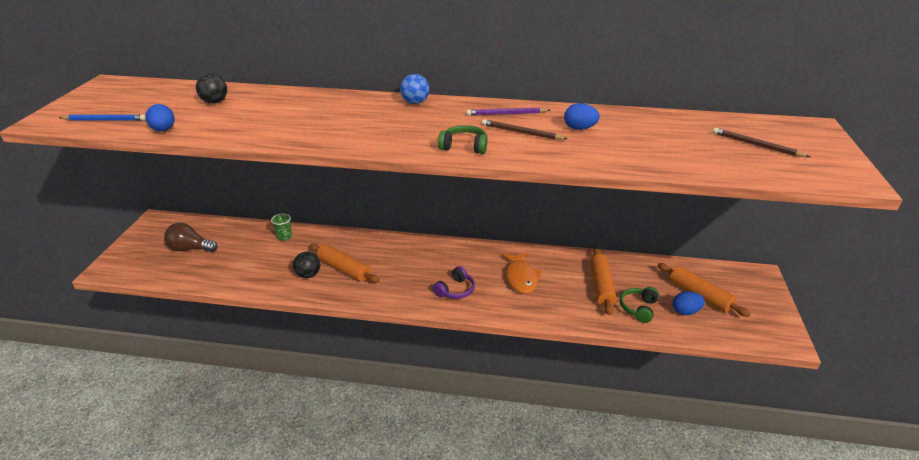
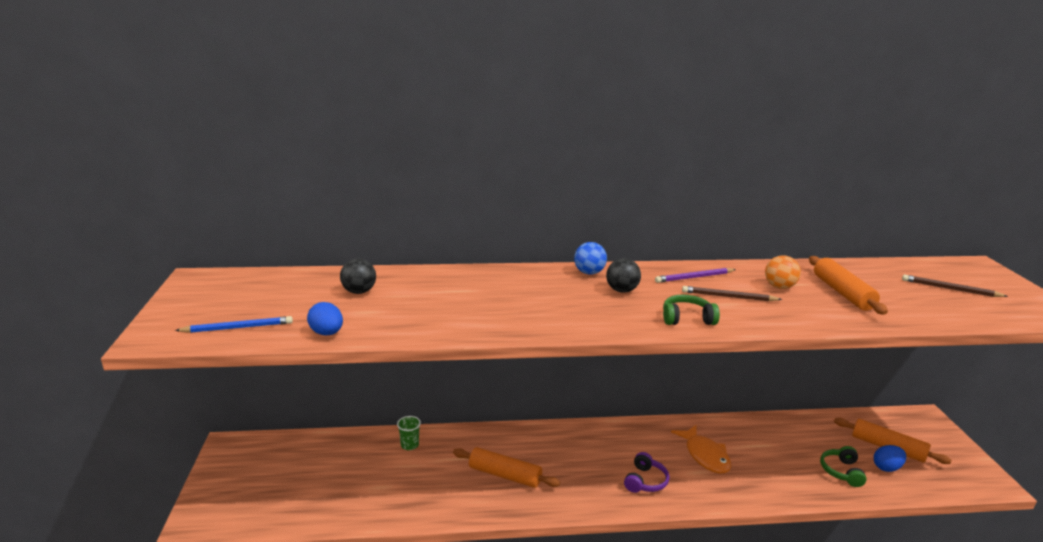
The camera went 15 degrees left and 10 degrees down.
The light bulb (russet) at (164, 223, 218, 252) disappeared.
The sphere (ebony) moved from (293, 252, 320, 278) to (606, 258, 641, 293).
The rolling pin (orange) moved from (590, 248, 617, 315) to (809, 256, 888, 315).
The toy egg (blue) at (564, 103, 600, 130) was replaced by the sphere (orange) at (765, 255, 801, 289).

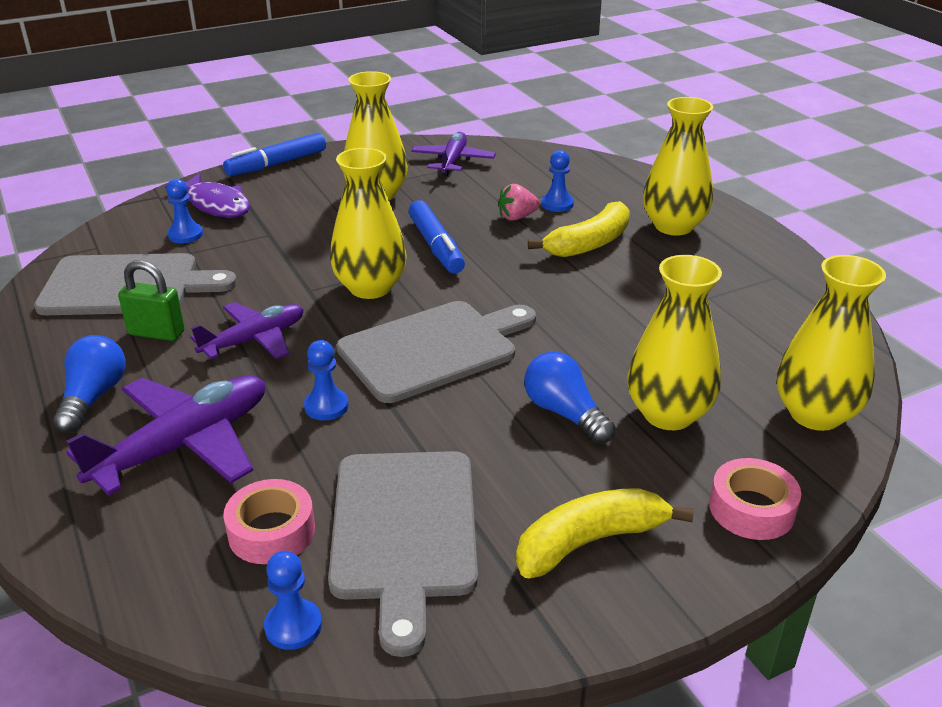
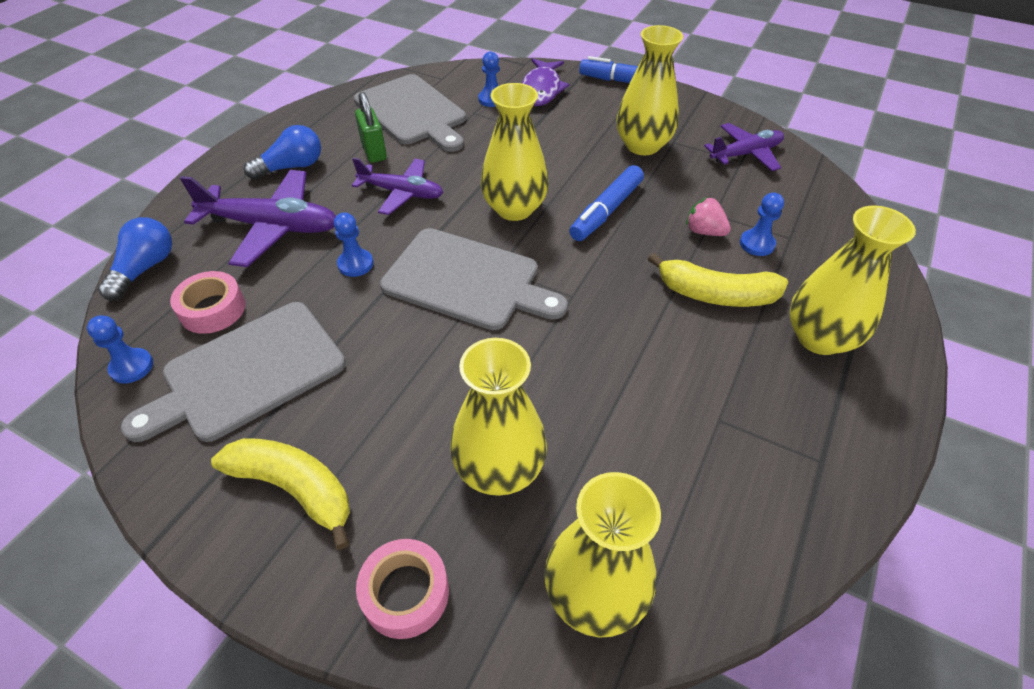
The camera went 55 degrees right and 15 degrees up.
The light bulb (blue) moved from (524, 352, 615, 444) to (98, 217, 172, 300).

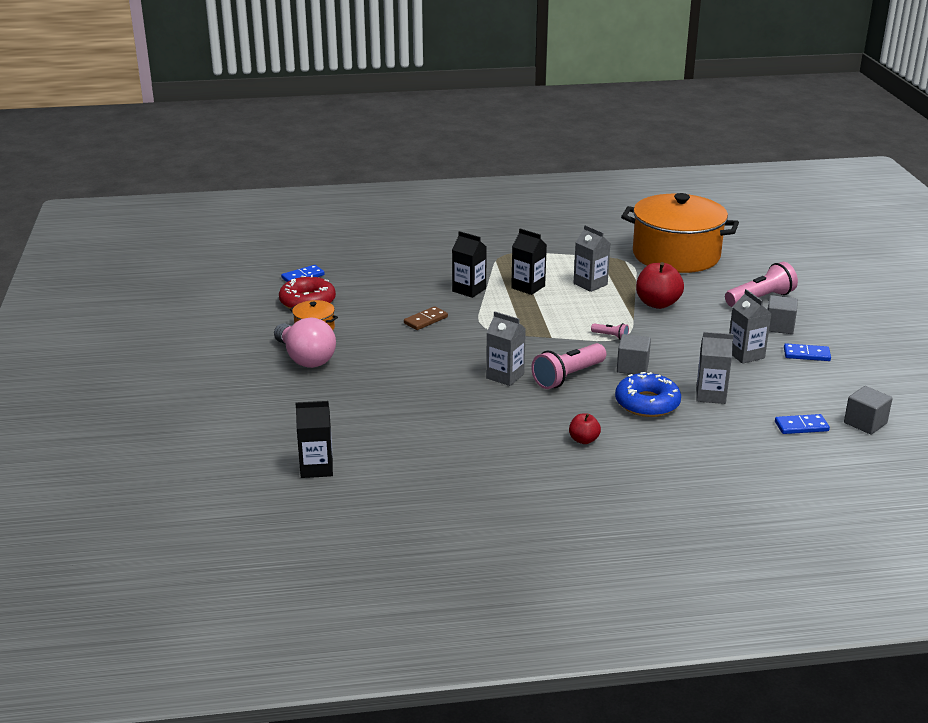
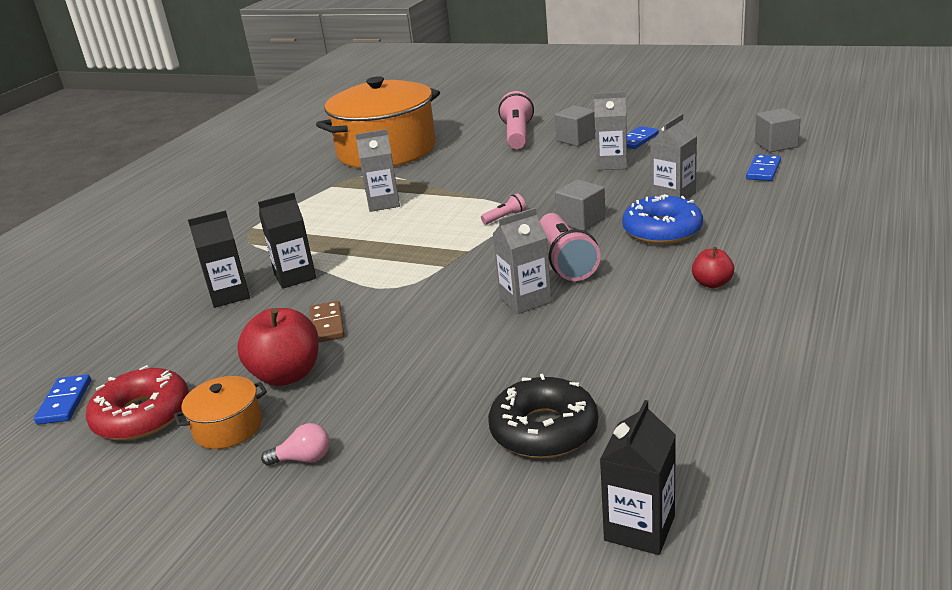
The camera went 55 degrees left and 0 degrees up.
The glazed donut (ebony) at (488, 374, 598, 458) appeared.
The milk carton (ebony) moved from (511, 229, 547, 295) to (188, 210, 250, 308).
The apple (crimson) moved from (636, 262, 684, 309) to (237, 308, 319, 386).
The light bulb (pink) at (274, 318, 336, 368) changed to 0.44 times the size.

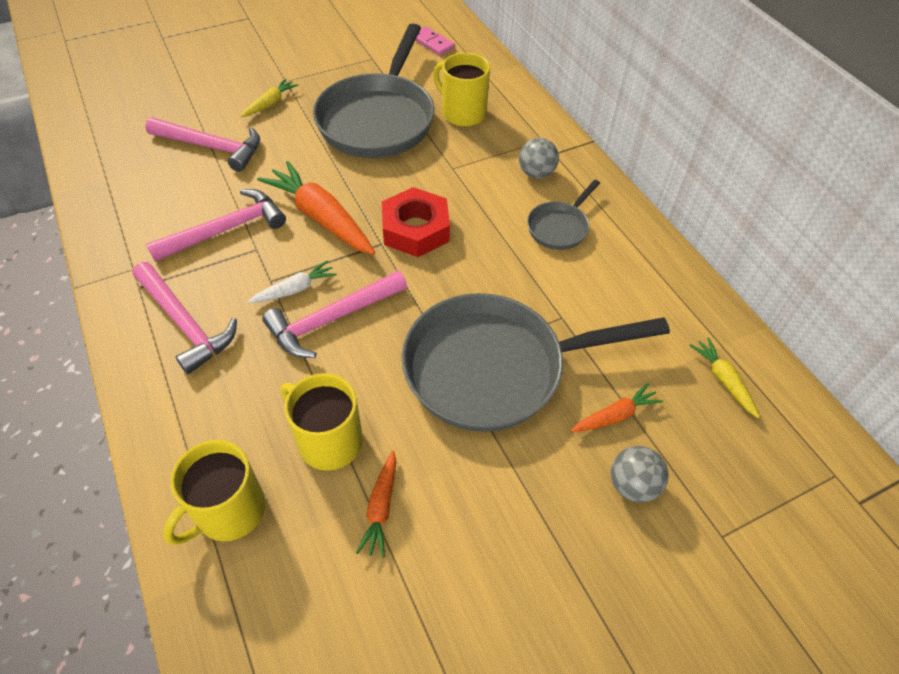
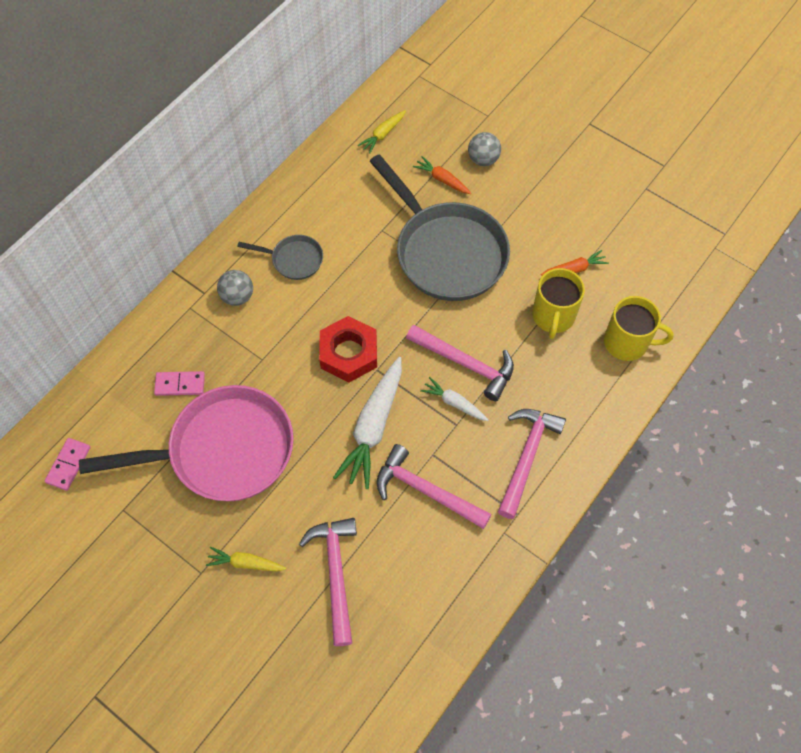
The camera went 115 degrees left and 10 degrees up.
The coffee mug (yellow) at (433, 53, 490, 127) was replaced by the domino tile (pink) at (154, 371, 205, 396).
The carrot (orange) at (257, 161, 375, 255) became the carrot (snow-white) at (333, 357, 402, 489).
The frying pan (grey) at (313, 23, 434, 158) became the frying pan (pink) at (79, 385, 294, 501).

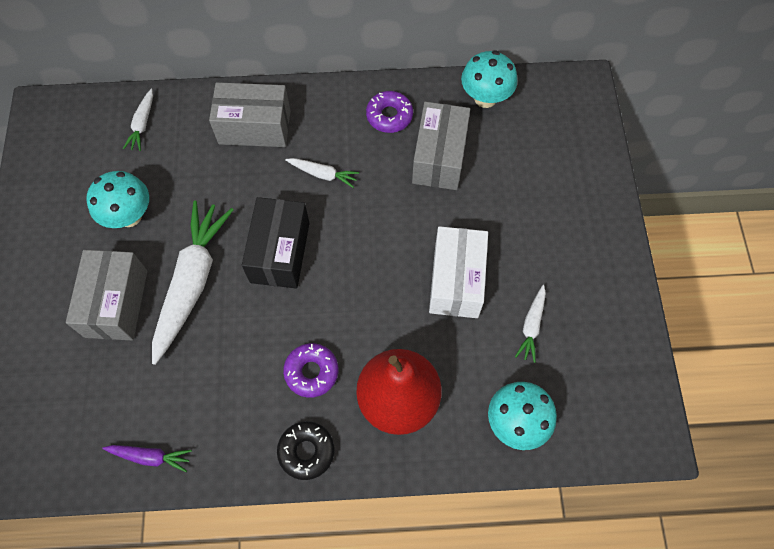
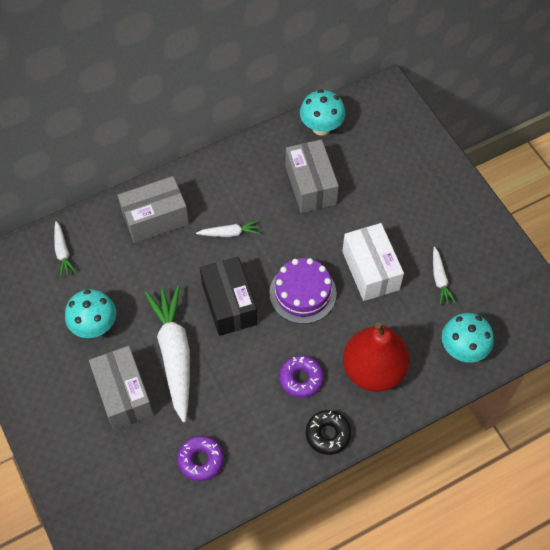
The camera went 25 degrees left and 5 degrees down.
The carrot (violet) at (102, 445, 192, 472) disappeared.
The gateau (violet) at (269, 258, 337, 324) appeared.
The glazed donut (violet) moved from (366, 91, 413, 133) to (177, 436, 224, 481).

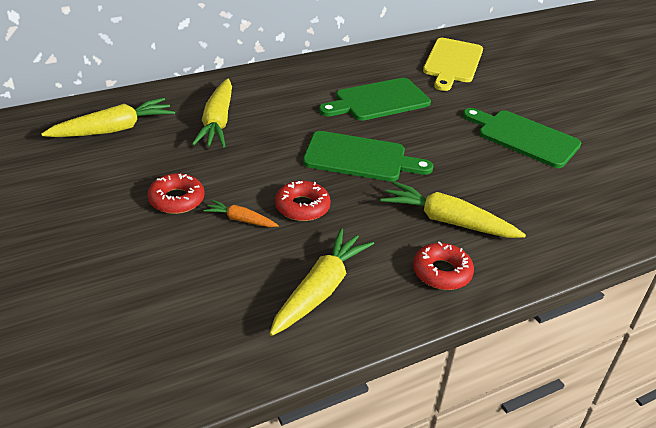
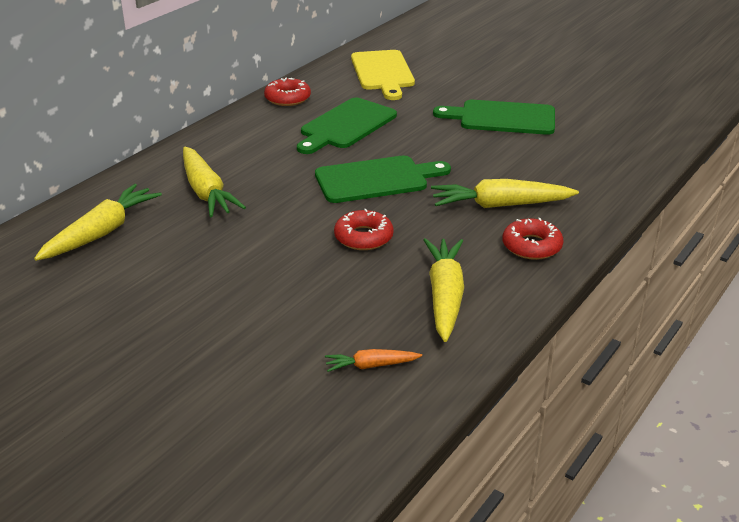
The camera went 25 degrees left and 5 degrees down.
The glazed donut (crimson) moved from (147, 173, 204, 214) to (264, 78, 311, 106).
The carrot (orange) moved from (203, 200, 279, 227) to (325, 349, 422, 372).

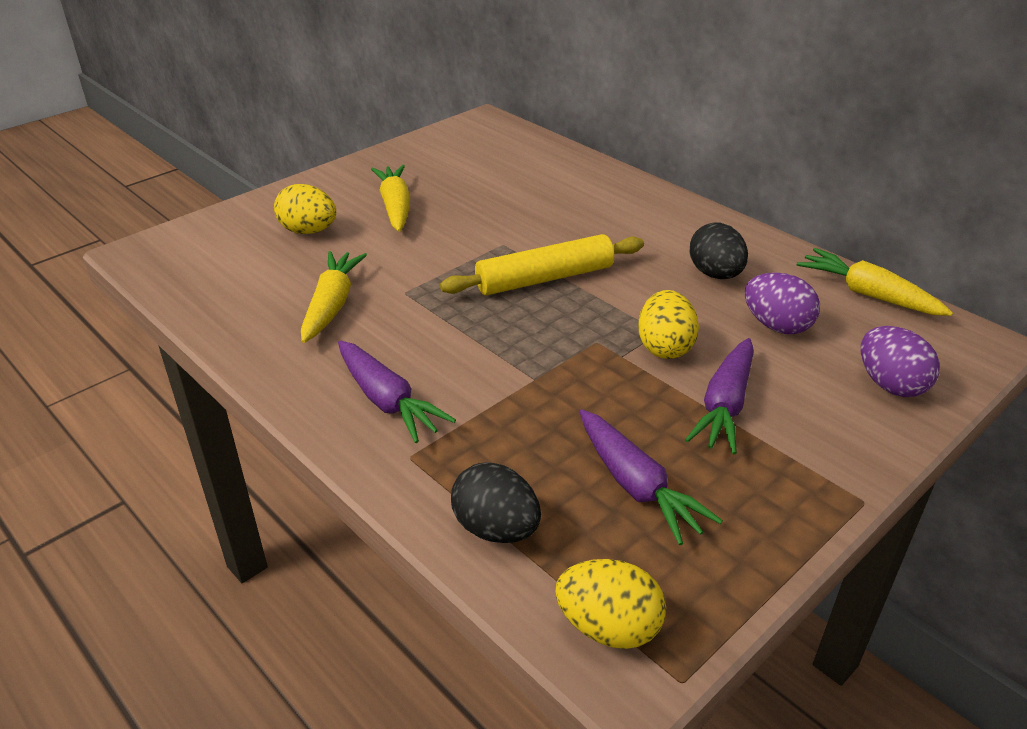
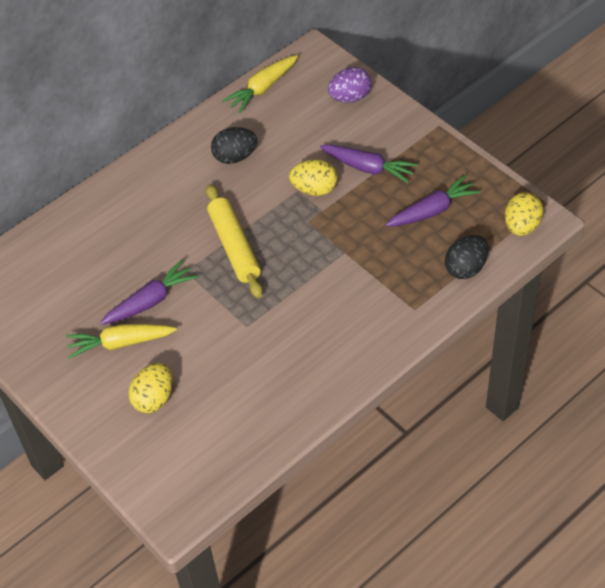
The camera went 85 degrees left and 15 degrees up.
The carrot (yellow) at (301, 251, 367, 343) disappeared.
The toy egg (violet) at (745, 273, 820, 334) disappeared.
The carrot (violet) moved from (338, 340, 456, 443) to (100, 260, 198, 325).

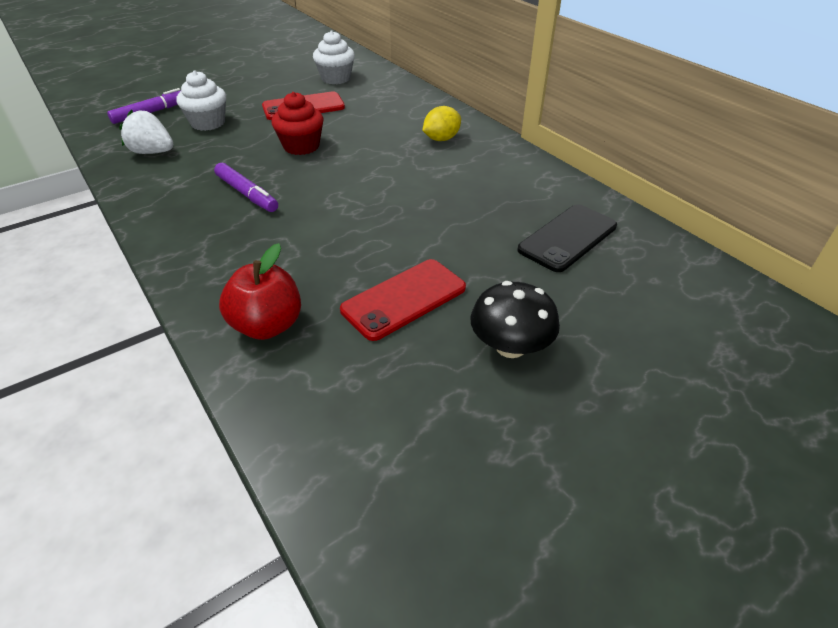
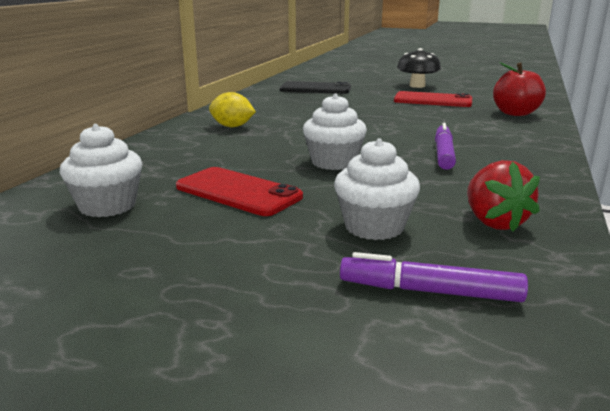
The camera went 125 degrees left and 20 degrees down.
The berry (snow-white) at (119, 110, 173, 154) became the berry (crimson) at (467, 160, 540, 232).
The fairy cake (crimson) at (272, 92, 323, 155) became the fairy cake (snow-white) at (303, 94, 367, 170).

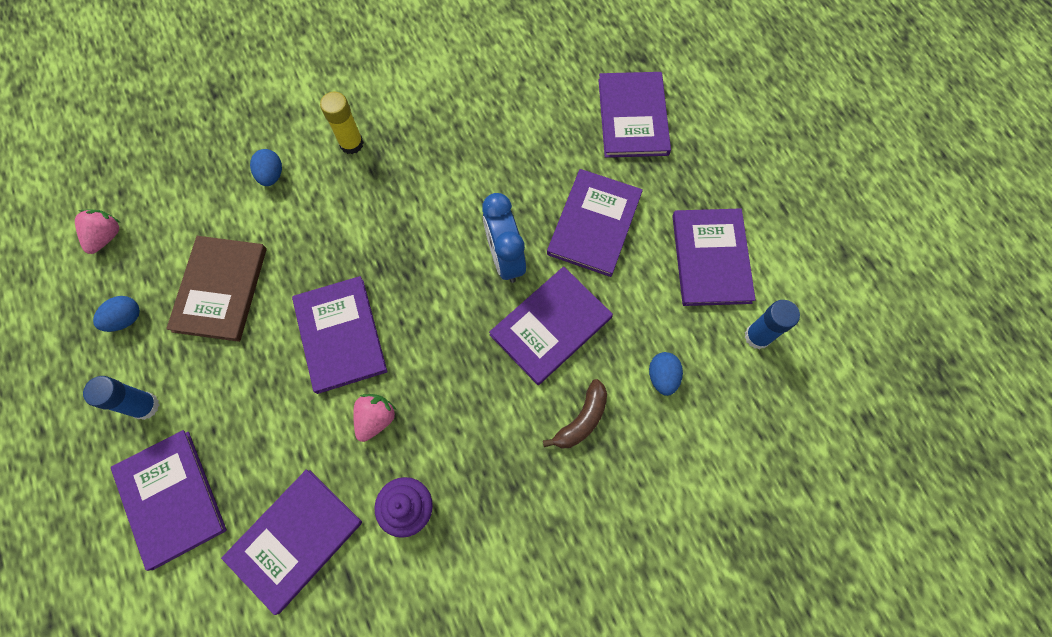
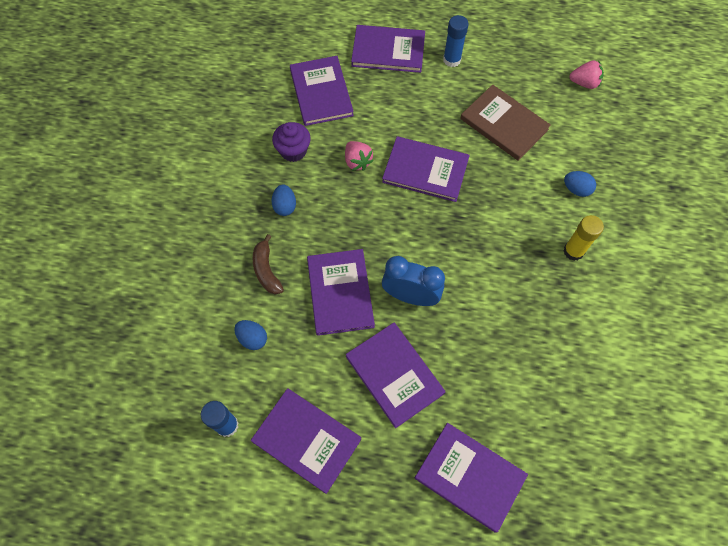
The camera went 125 degrees right and 5 degrees down.
The toy egg (blue) moved from (93, 296, 140, 332) to (271, 184, 296, 216).
The berry (pink) at (75, 209, 120, 254) turned 45 degrees counterclockwise.

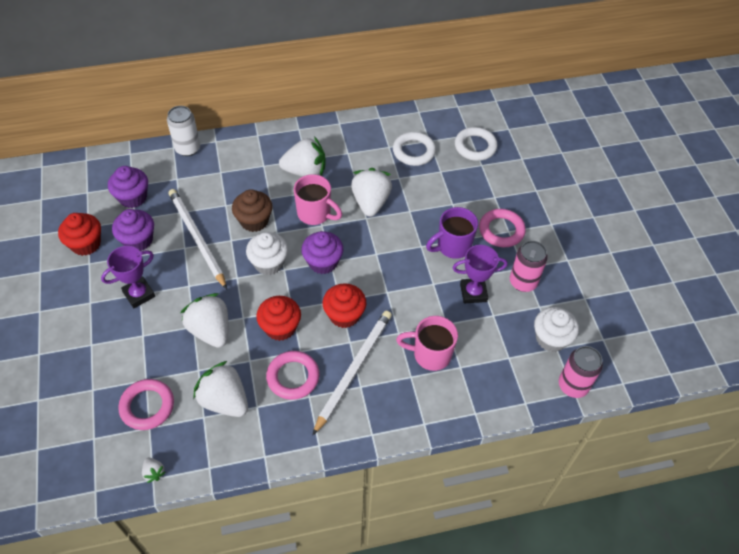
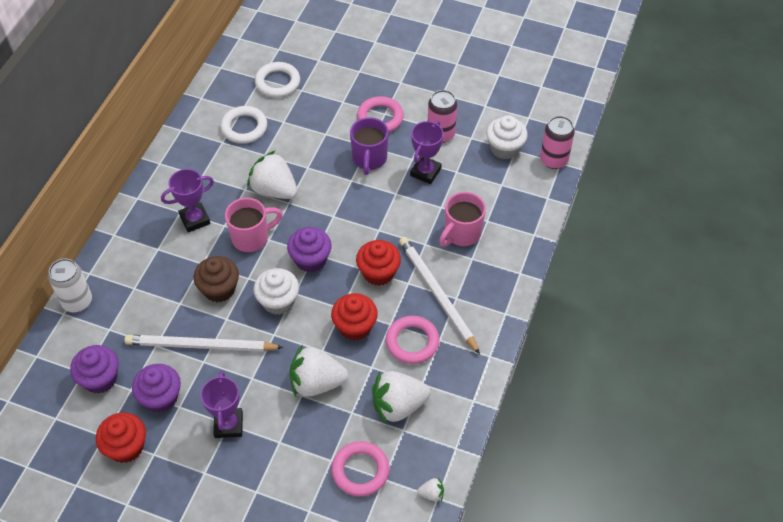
The camera went 55 degrees left and 0 degrees up.
The berry (snow-white) at (279, 136, 326, 177) was replaced by the trophy (violet) at (161, 169, 214, 232).

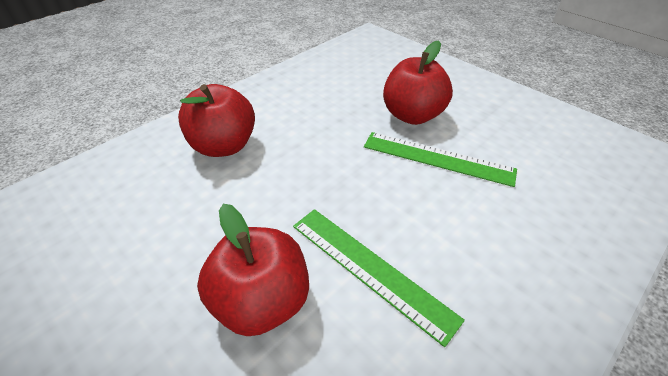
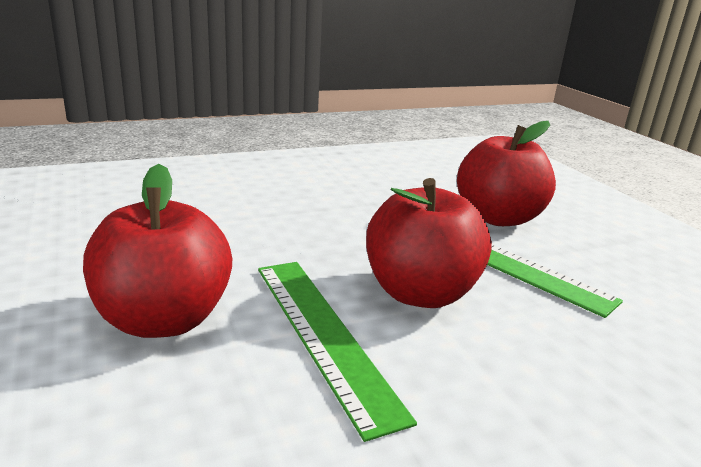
The camera went 20 degrees right and 20 degrees down.
The apple (crimson) moved from (178, 84, 255, 157) to (366, 178, 492, 308).

